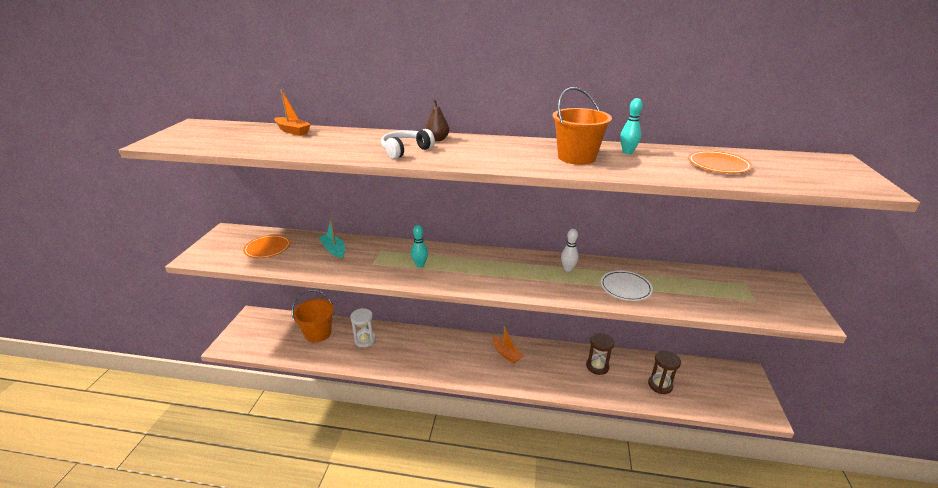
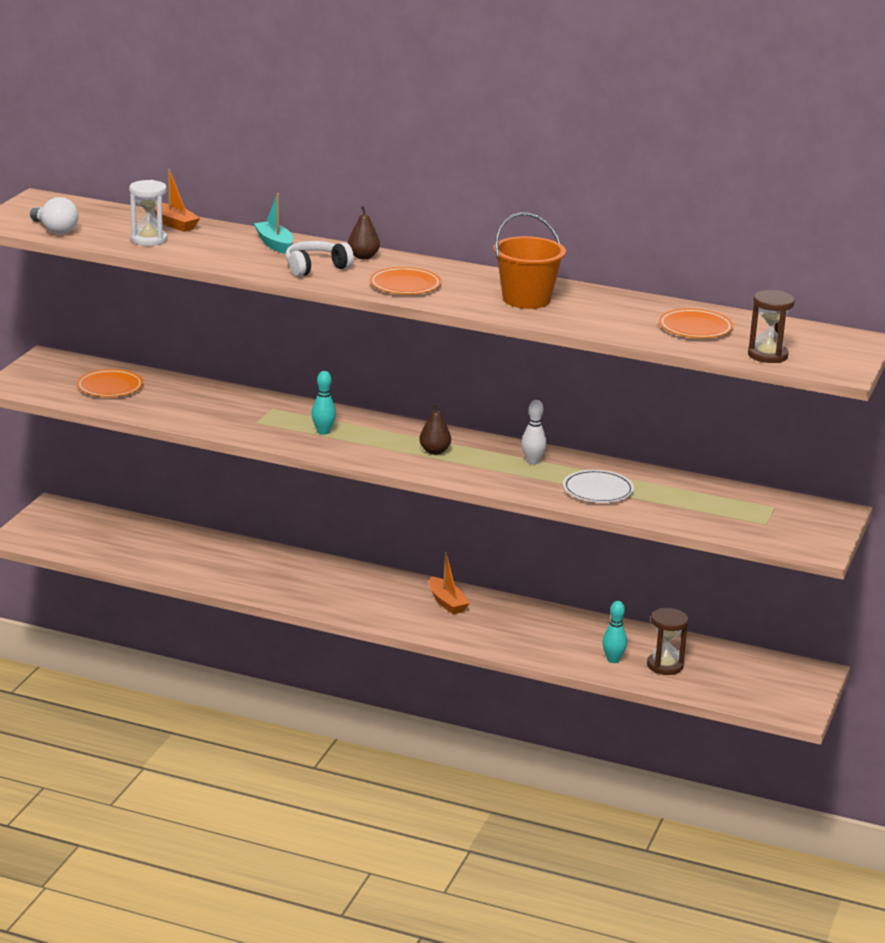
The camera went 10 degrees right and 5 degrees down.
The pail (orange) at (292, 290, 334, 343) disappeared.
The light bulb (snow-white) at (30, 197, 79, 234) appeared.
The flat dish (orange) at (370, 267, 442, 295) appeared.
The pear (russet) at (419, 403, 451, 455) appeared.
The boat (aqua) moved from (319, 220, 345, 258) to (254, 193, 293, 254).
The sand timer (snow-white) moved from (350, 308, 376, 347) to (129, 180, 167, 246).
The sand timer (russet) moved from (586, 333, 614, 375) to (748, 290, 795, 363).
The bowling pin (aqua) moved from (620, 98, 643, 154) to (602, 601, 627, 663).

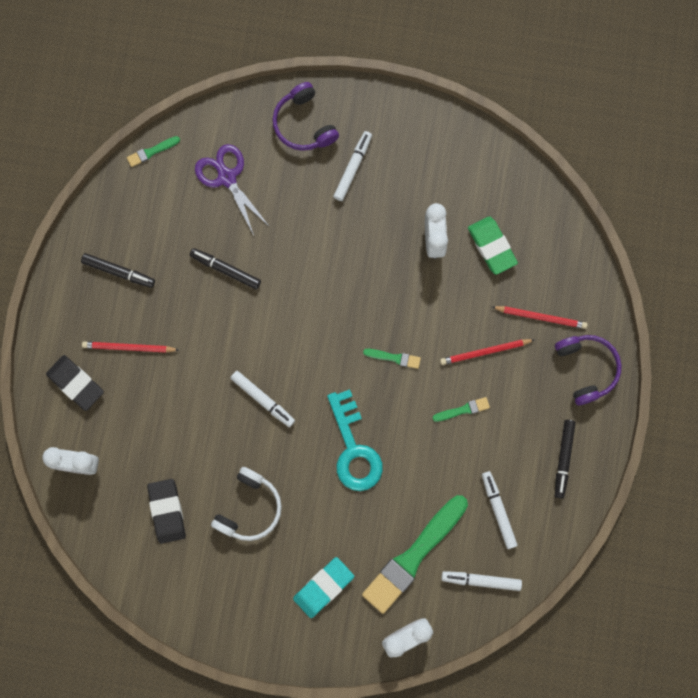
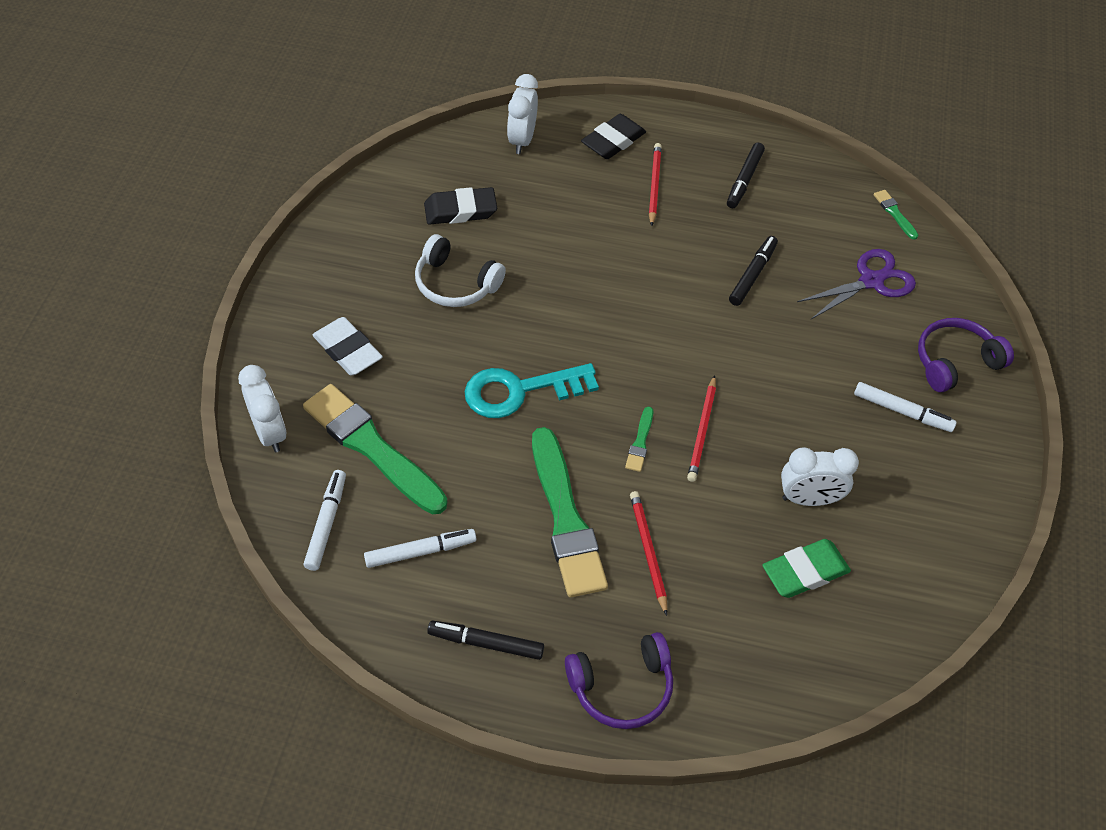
The camera went 90 degrees right and 25 degrees down.
The marker pen (snow-white) at (230, 371, 295, 427) disappeared.
The pencil (crimson) moved from (492, 306, 588, 329) to (687, 375, 716, 482).
The pencil eraser (aqua) at (293, 557, 354, 618) became the pencil eraser (snow-white) at (313, 317, 383, 376).
The paint brush (green) at (433, 397, 490, 422) changed to 2.39 times the size.

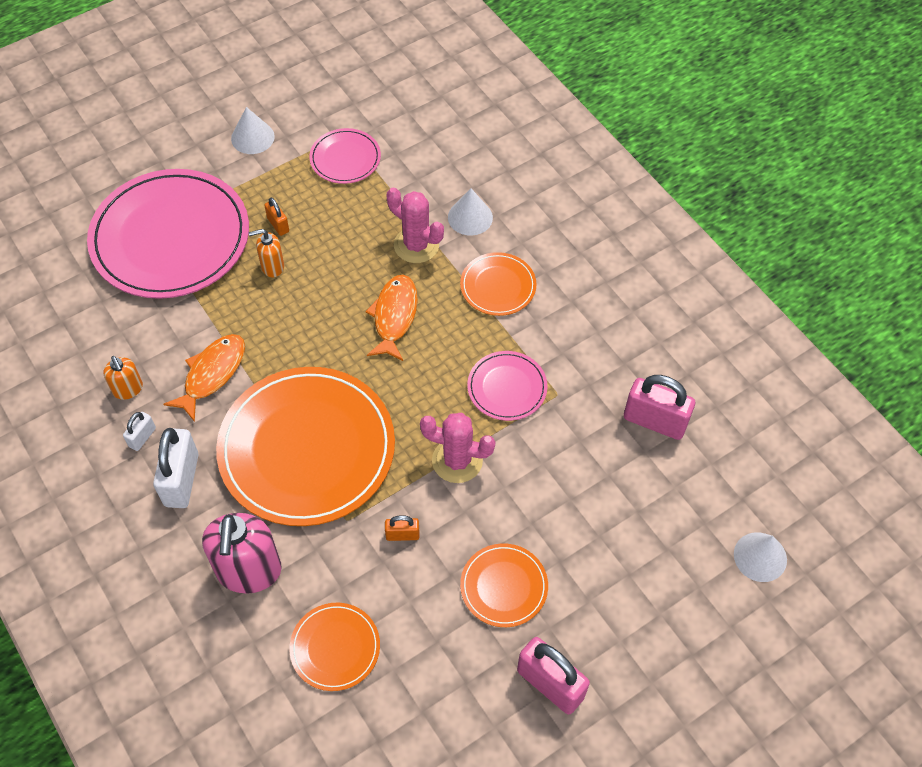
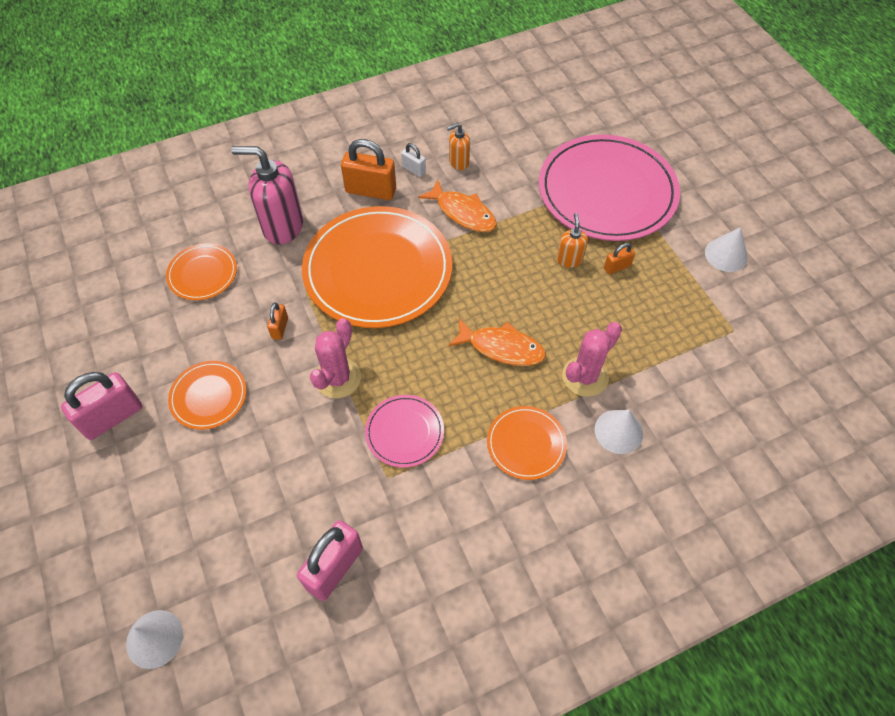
The camera went 100 degrees right and 0 degrees up.
The flat dish (pink) at (309, 128, 381, 184) disappeared.
The small lock (snow-white) at (153, 428, 198, 508) became the small lock (orange) at (341, 139, 396, 200).

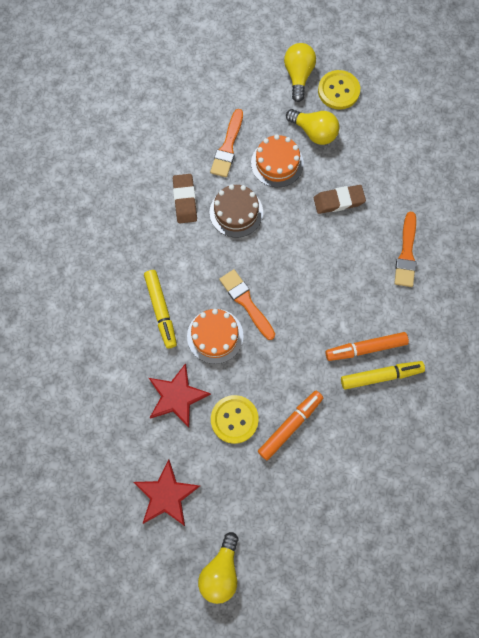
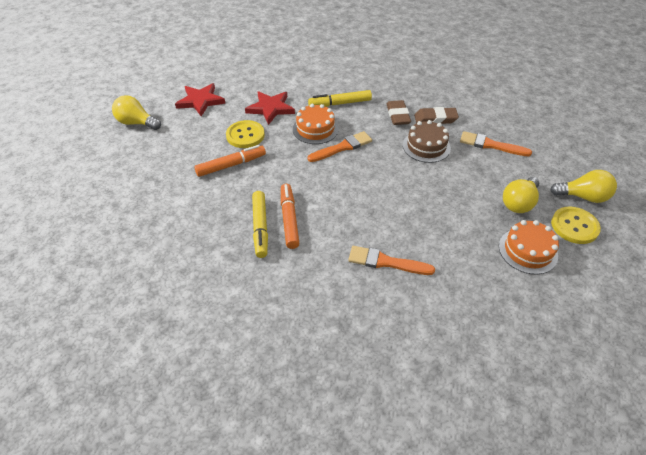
The camera went 95 degrees right and 25 degrees down.
The gateau (orange) moved from (251, 135, 304, 187) to (499, 220, 559, 274).
The pencil eraser (russet) moved from (314, 185, 366, 214) to (387, 100, 411, 125).
The marker pen (orange) at (258, 391, 323, 460) turned 75 degrees counterclockwise.

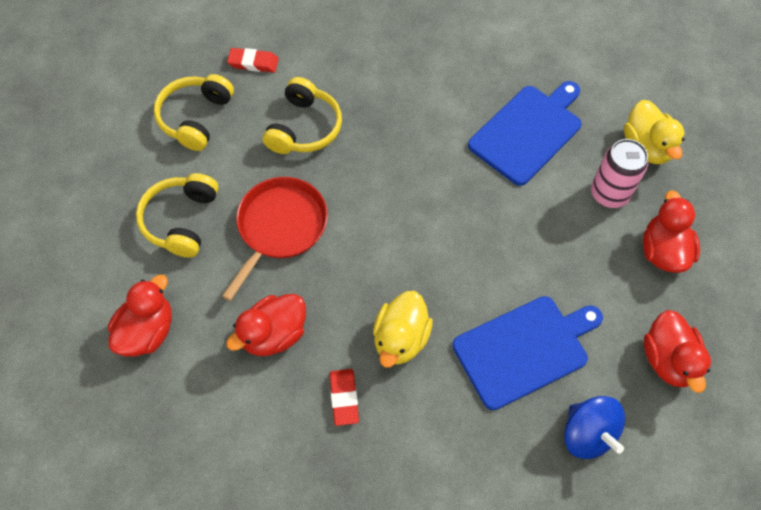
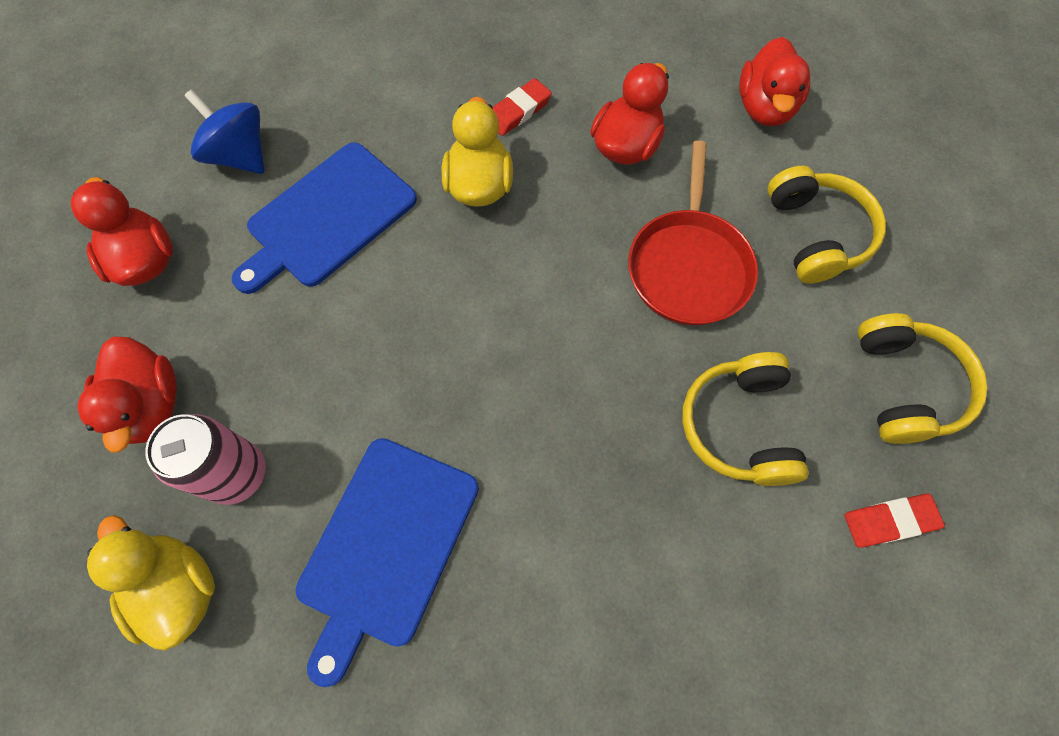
The camera went 160 degrees right and 5 degrees up.
The pencil eraser (crimson) at (330, 369, 359, 426) turned 75 degrees clockwise.

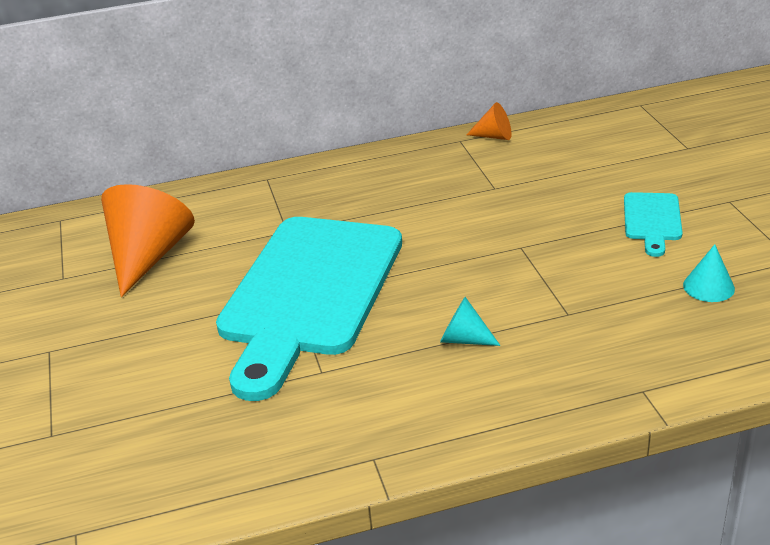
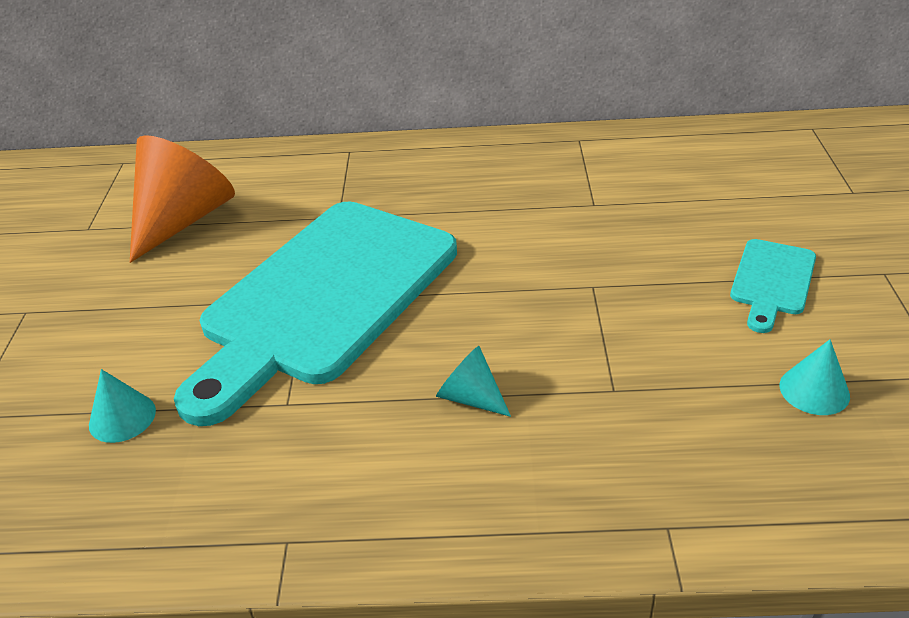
The camera went 15 degrees right and 5 degrees up.
The solid cone (orange) at (466, 102, 512, 140) disappeared.
The solid cone (aqua) at (89, 369, 156, 443) appeared.

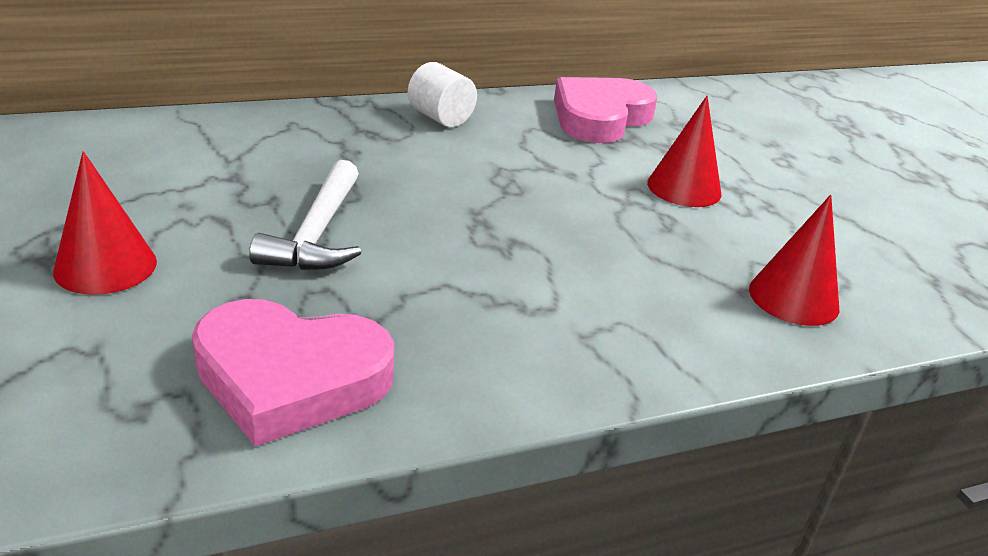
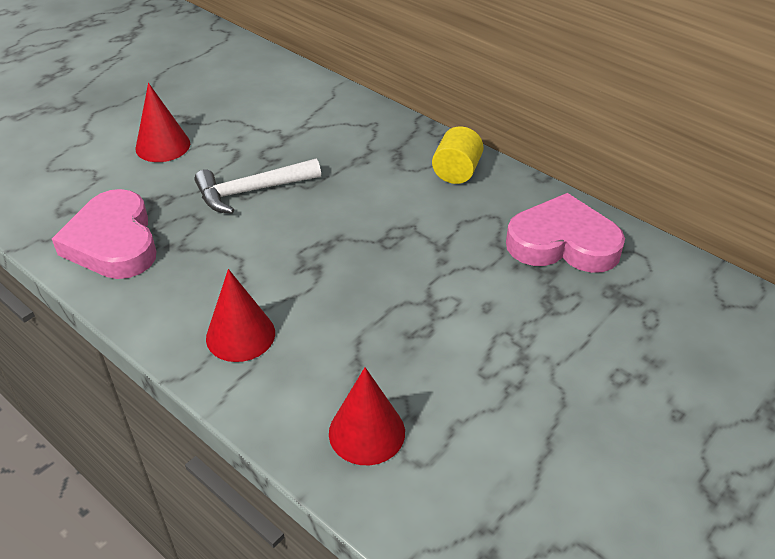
The camera went 65 degrees right and 10 degrees up.
The solid cone (crimson) moved from (647, 96, 721, 207) to (206, 269, 275, 362).
The cylinder (snow-white) at (408, 62, 477, 127) became the cylinder (yellow) at (432, 126, 484, 184).

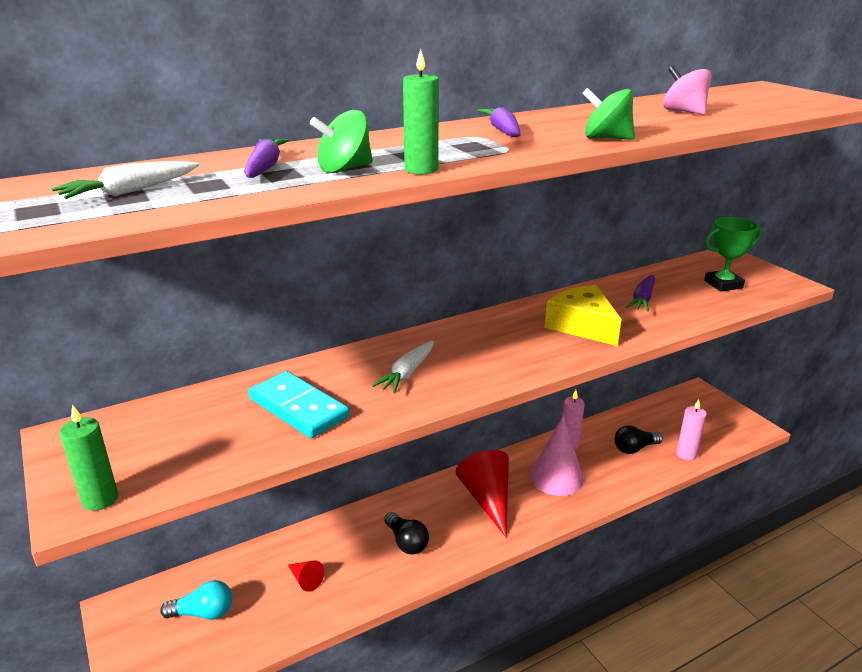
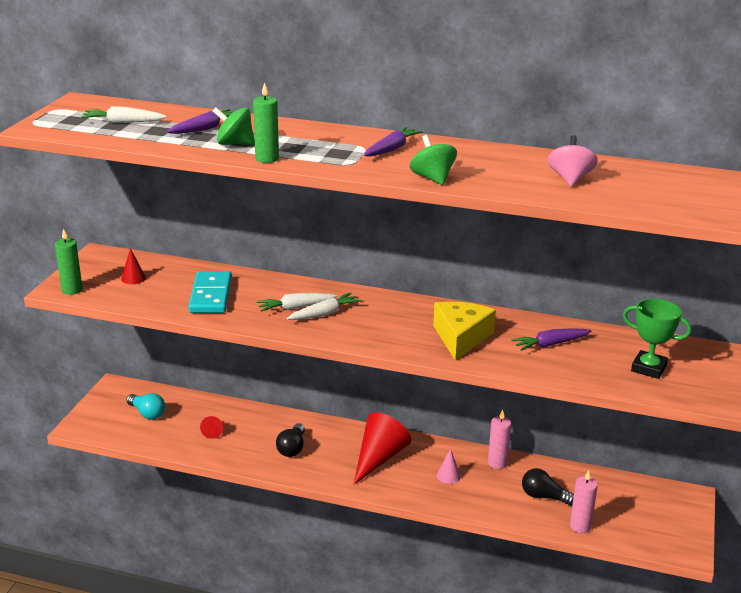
The camera went 45 degrees right and 0 degrees up.
The solid cone (crimson) at (121, 248, 146, 284) appeared.
The carrot (snow-white) at (287, 293, 361, 320) appeared.
The solid cone (pink) at (530, 415, 584, 496) changed to 0.47 times the size.

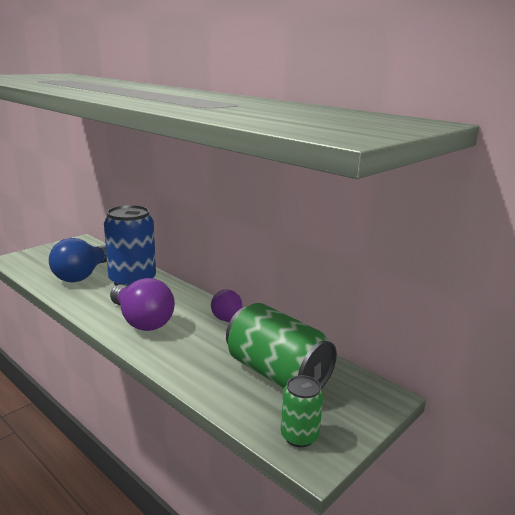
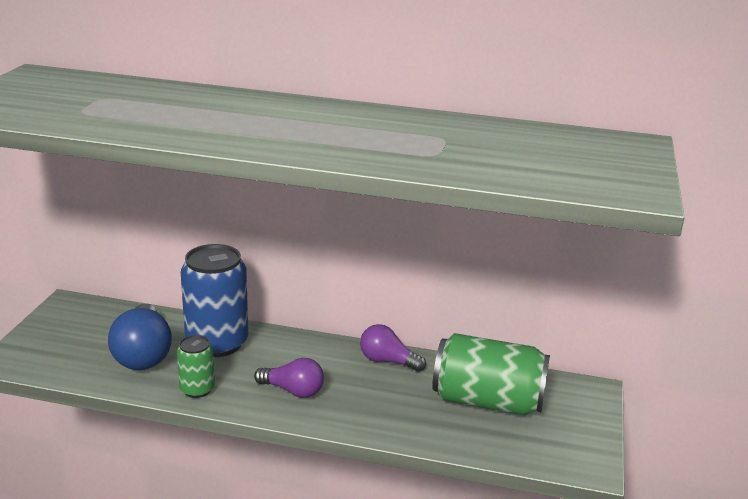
The camera went 30 degrees left and 5 degrees up.
The tin (green) moved from (281, 375, 323, 447) to (177, 335, 215, 398).
The light bulb (violet) at (110, 278, 175, 331) changed to 0.63 times the size.

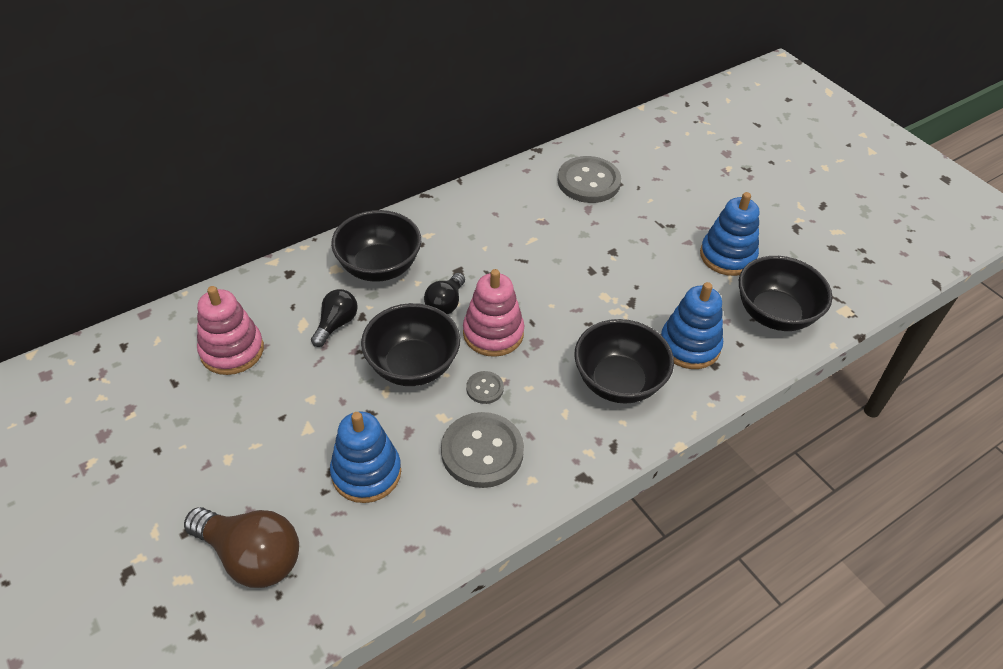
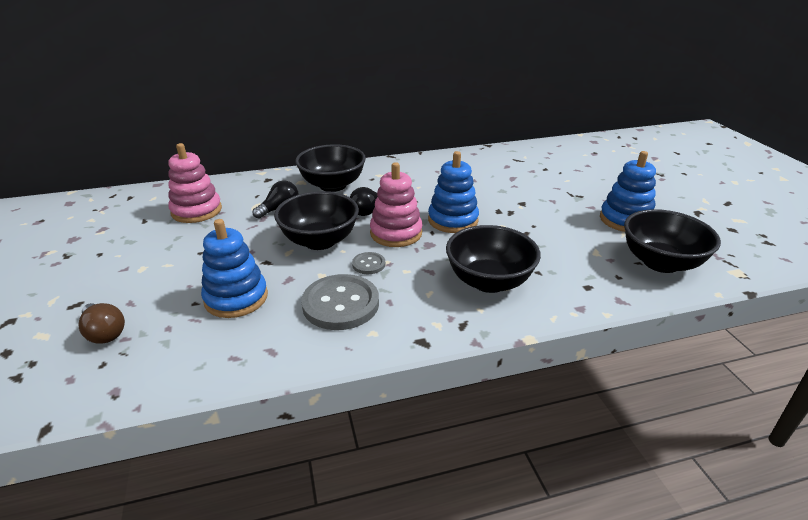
The camera went 20 degrees right and 15 degrees down.
The button (grey) at (558, 156, 621, 203) disappeared.
The stacking rings (blue) moved from (661, 282, 723, 369) to (428, 151, 479, 233).
The light bulb (russet) at (184, 507, 299, 588) changed to 0.59 times the size.

